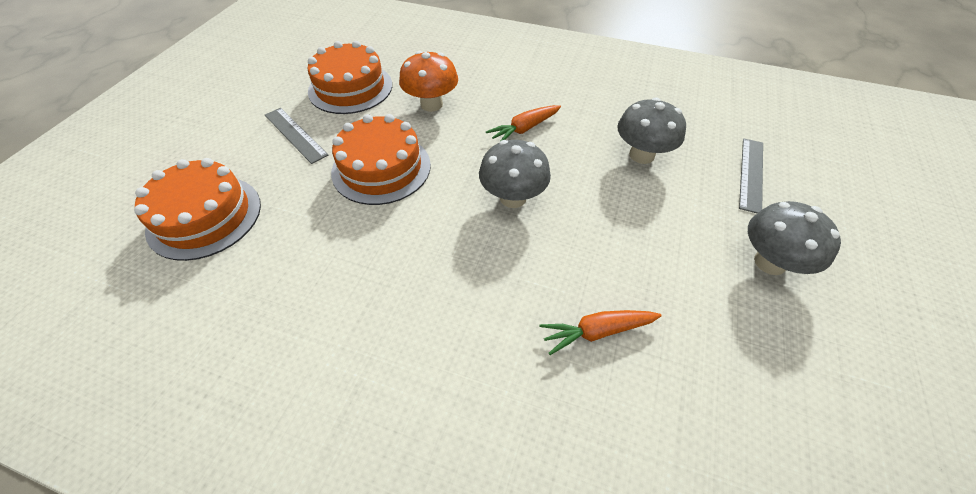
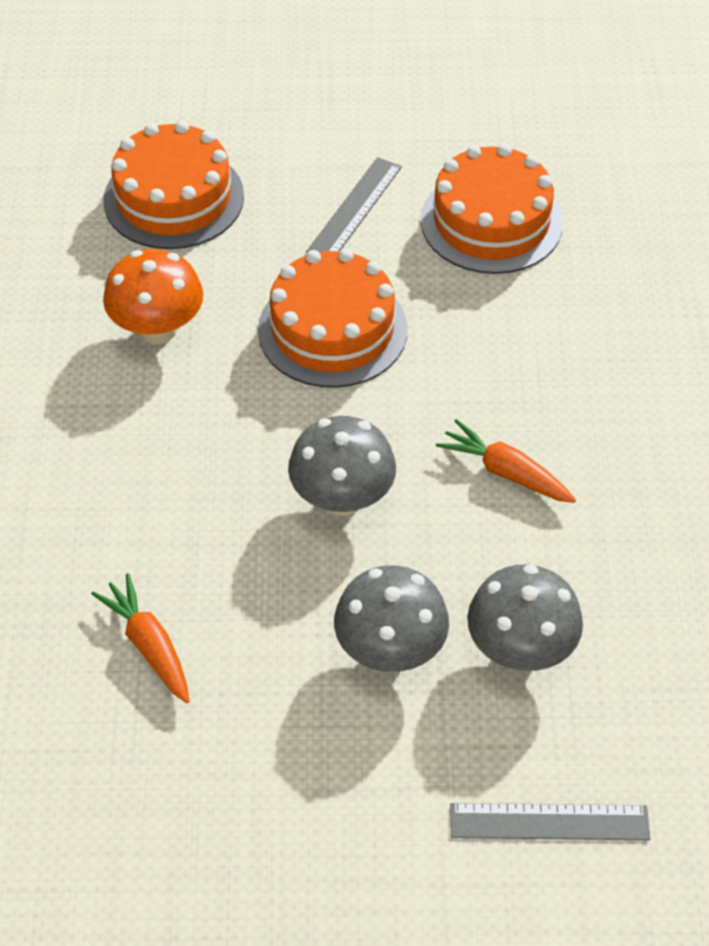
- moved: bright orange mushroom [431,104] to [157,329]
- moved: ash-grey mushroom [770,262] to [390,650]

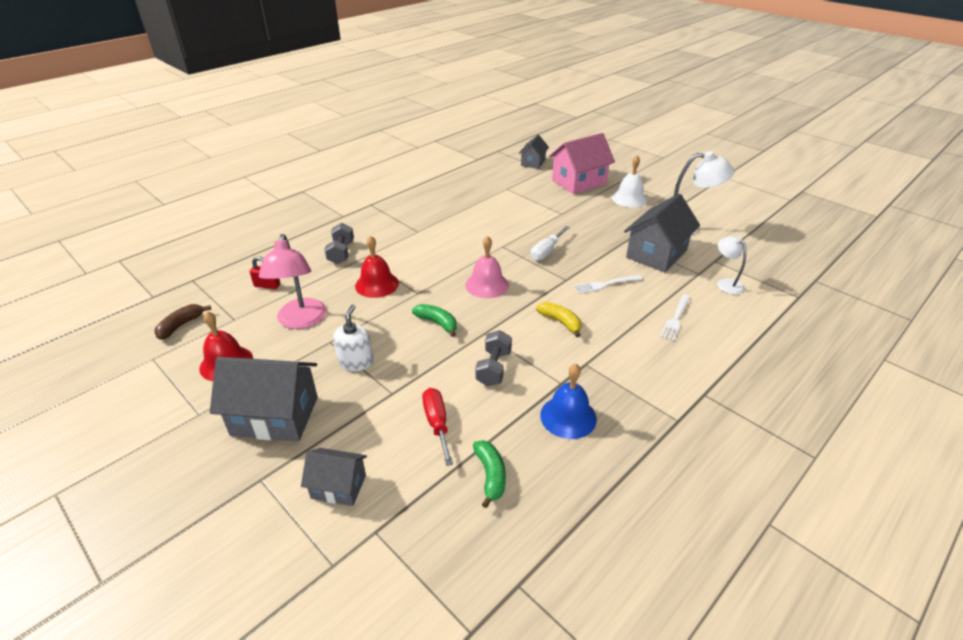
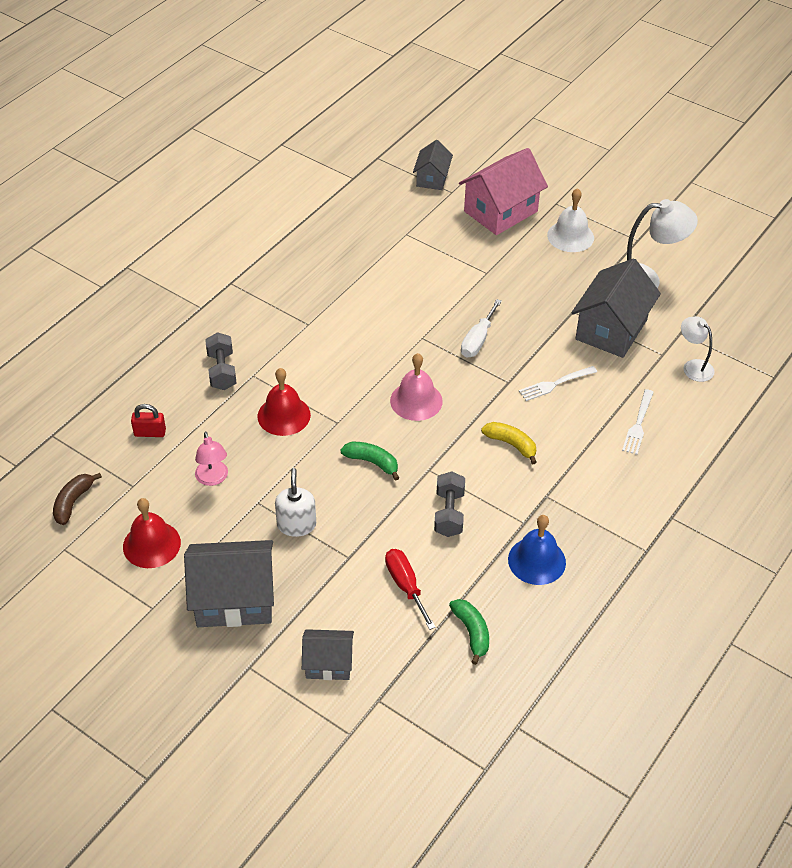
- resized: rose-pink desk lamp [301,321] = [213,479] x0.58

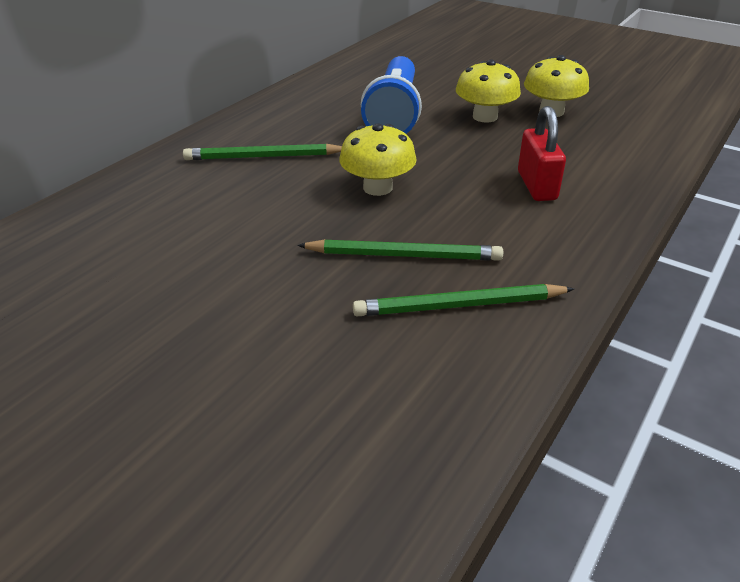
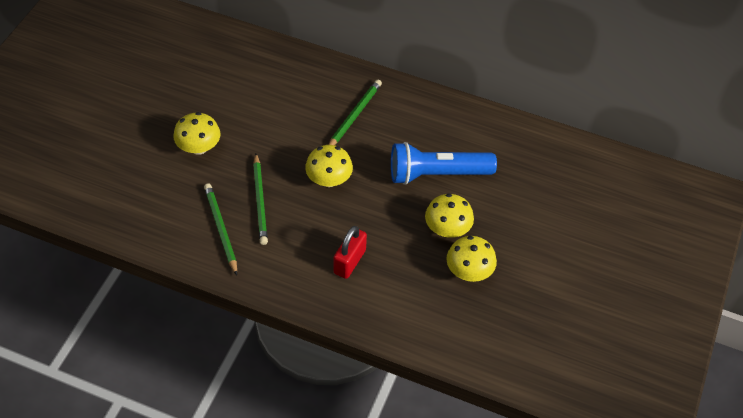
- turned: red padlock [536,186] = [349,262] 45 degrees counterclockwise
- turned: green wooden pencil [263,157] = [354,116] 45 degrees clockwise
- added: yellow mushroom [199,147]

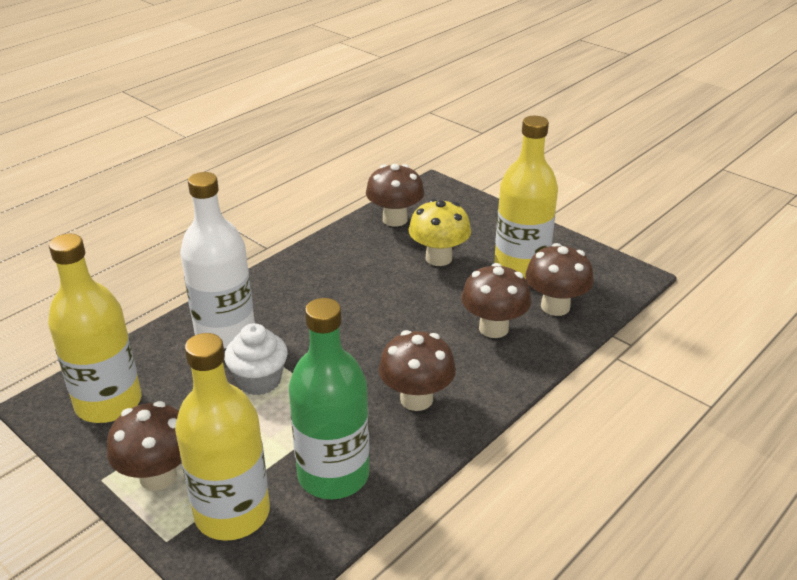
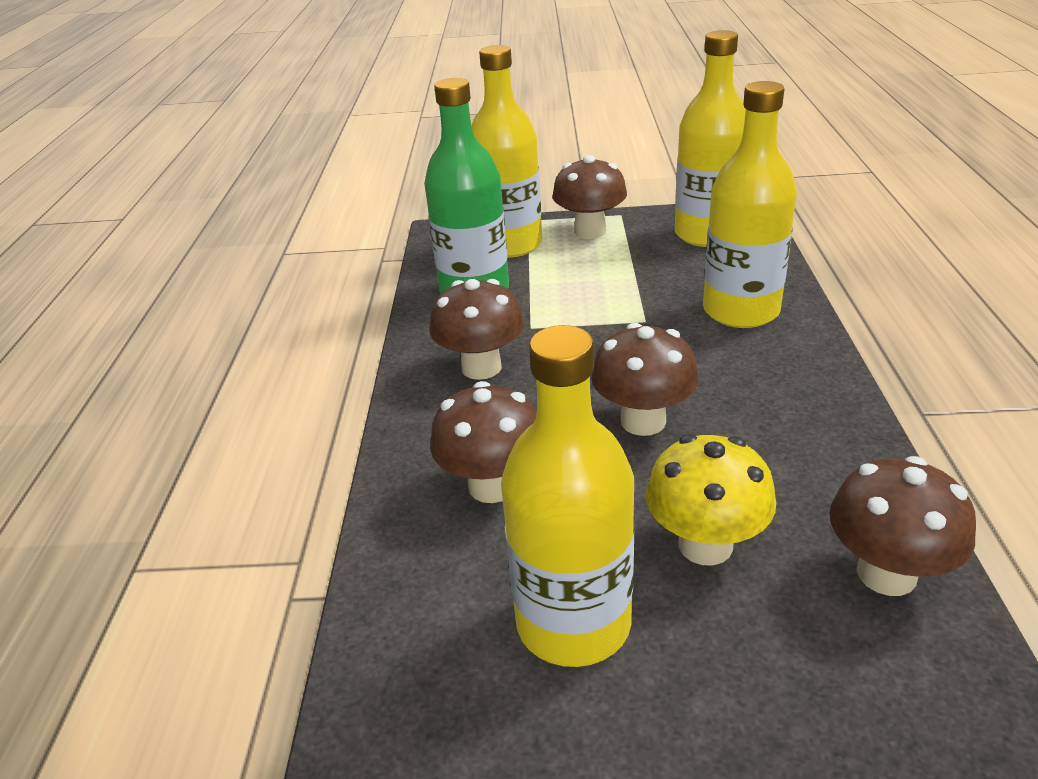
- recoloured: pure white drink bottle [225,332] to yellow drink bottle [741,311]
- moved: russet mushroom [555,306] to [643,421]
- removed: pure white fairy cake [259,380]

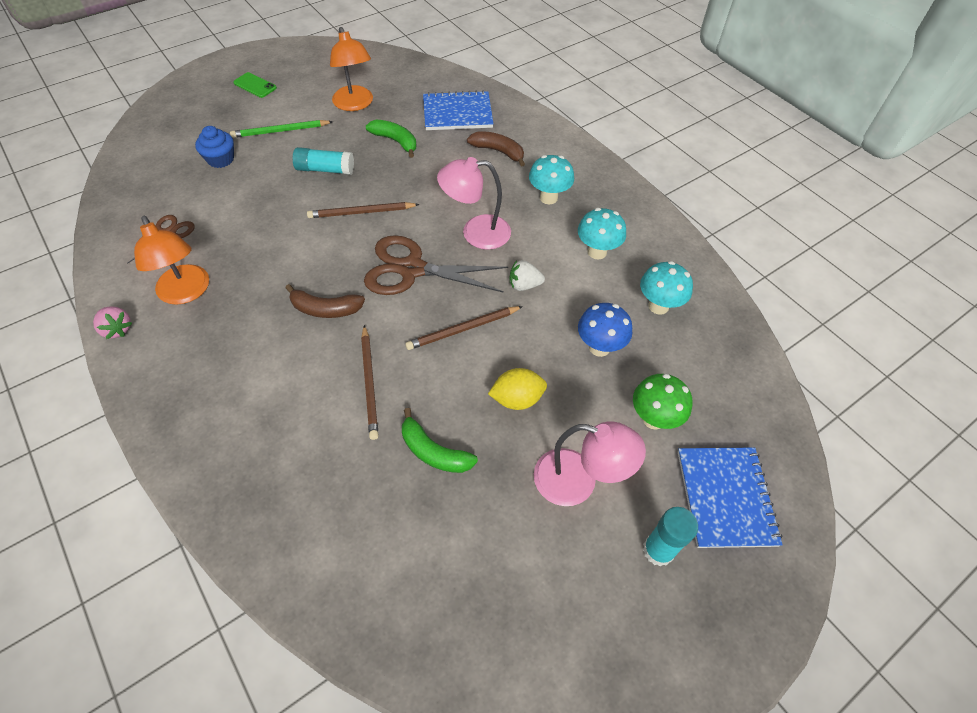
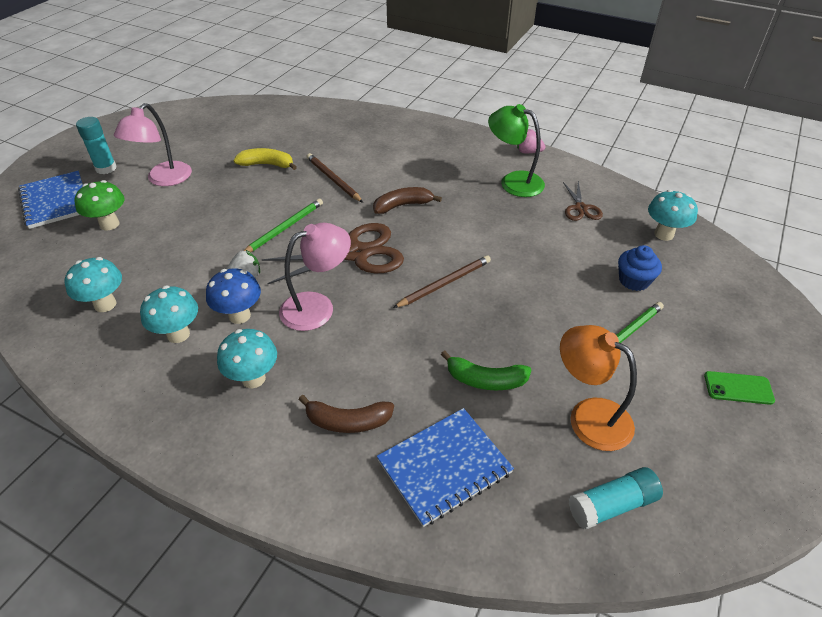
- moved: teal glue stick [325,169] to [612,505]
- recoloured: bright orange desk lamp [186,293] to green desk lamp [513,181]
- moved: royal blue mushroom [599,347] to [239,316]
- recoloured: russet wooden pencil [463,329] to green wooden pencil [284,228]
- removed: yellow toy lemon [517,399]
- recoloured: green banana fruit [434,452] to yellow banana fruit [267,164]
- turned: rose-pink desk lamp [578,481] = [164,179] 60 degrees counterclockwise
- added: teal mushroom [664,234]

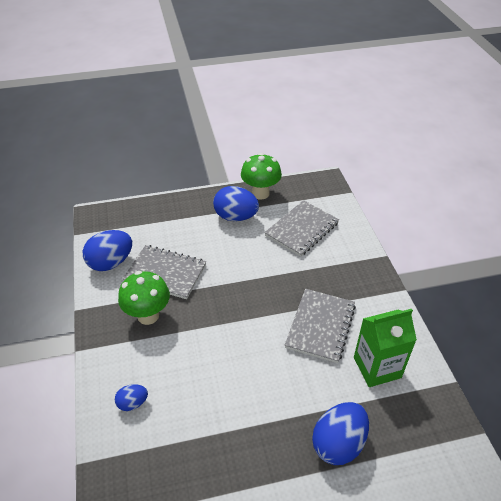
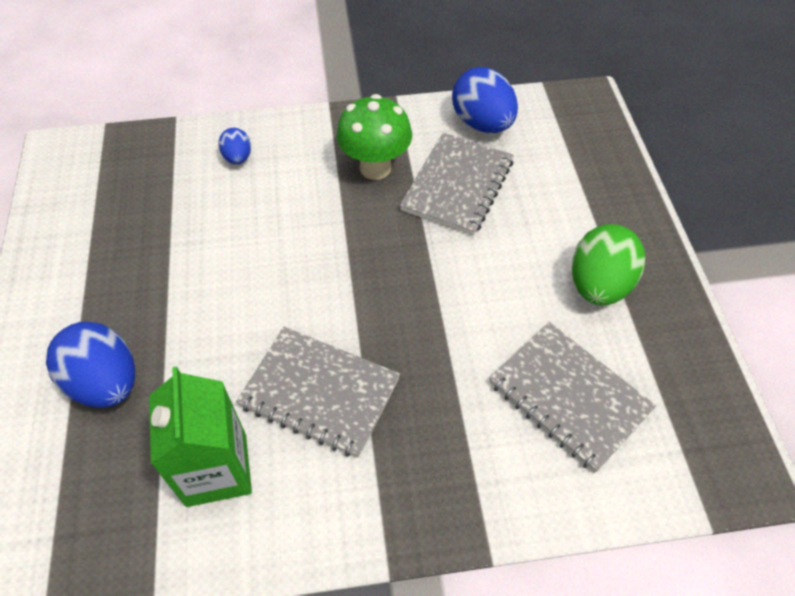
- removed: green mushroom [260,193]
- recoloured: royal blue toy egg [236,217] to green toy egg [599,285]

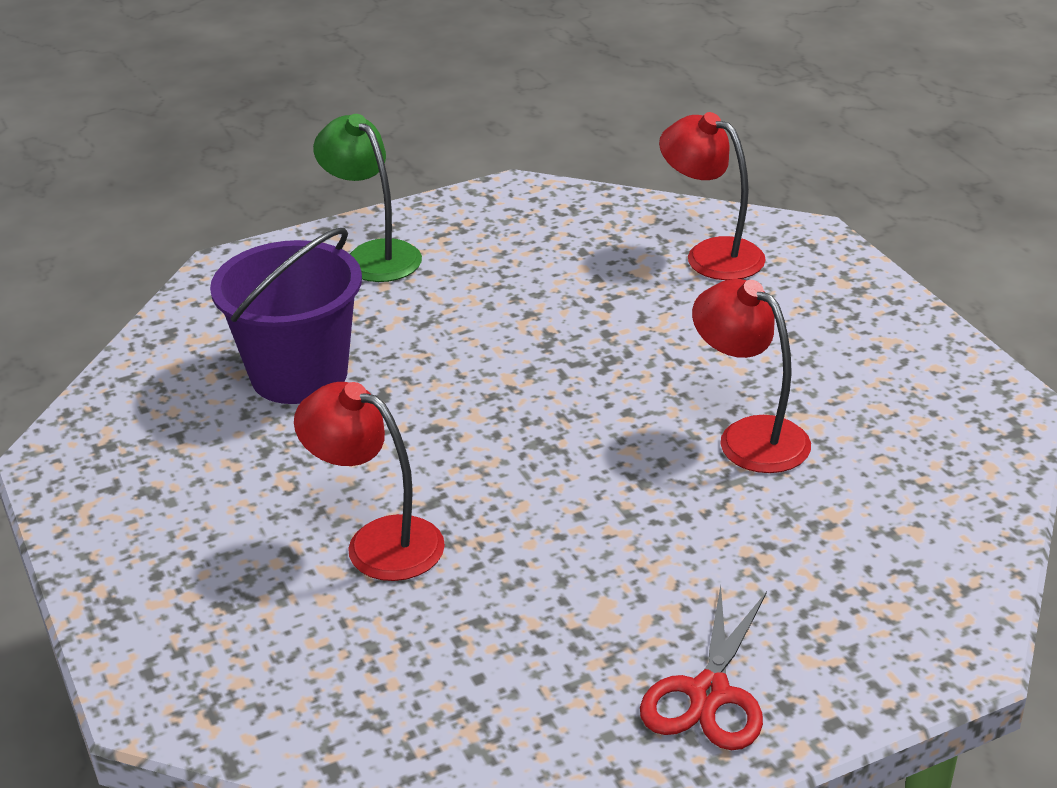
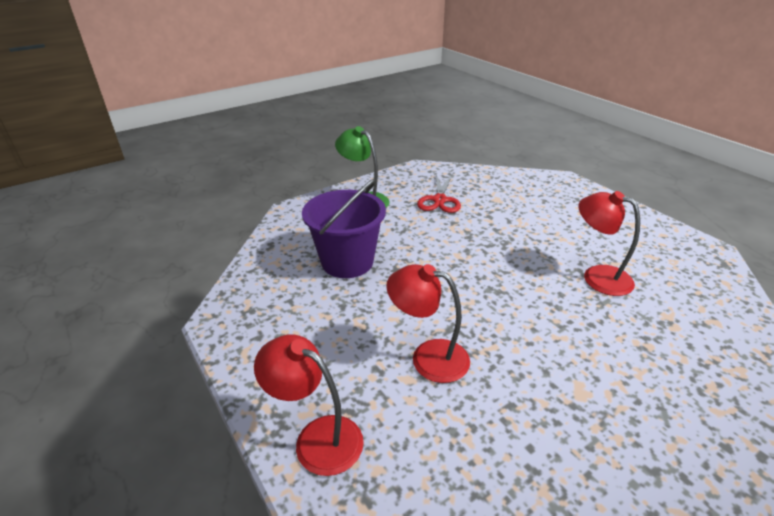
- moved: red desk lamp [711,254] to [317,438]
- moved: red scissors [709,694] to [439,200]

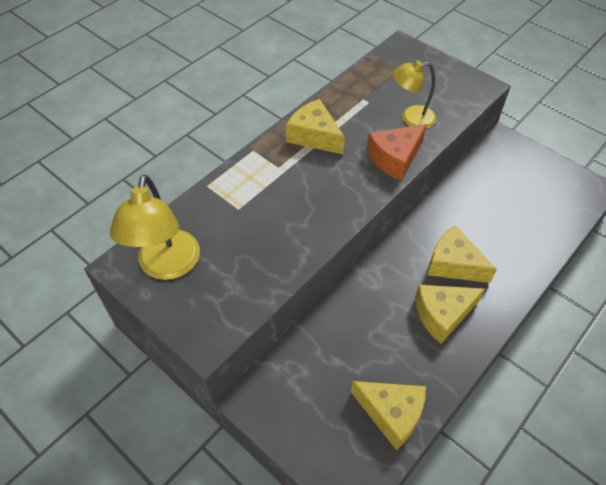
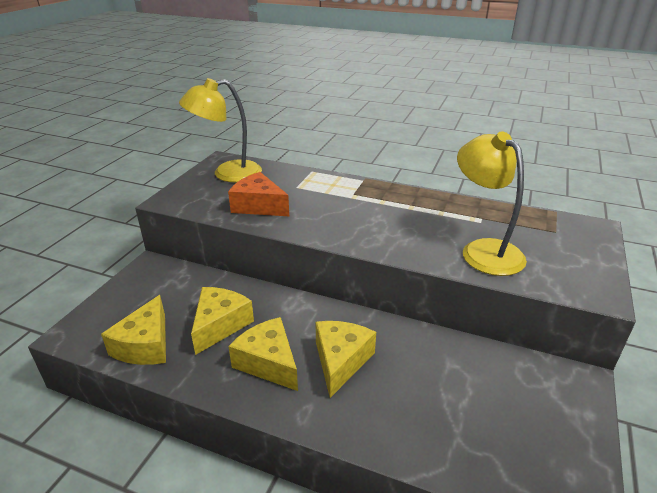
- resized: yellow desk lamp [411,118] = [484,250] x1.50
- moved: yellow cheese [314,136] to [220,325]
- moved: bright orange cheese [395,158] to [258,206]

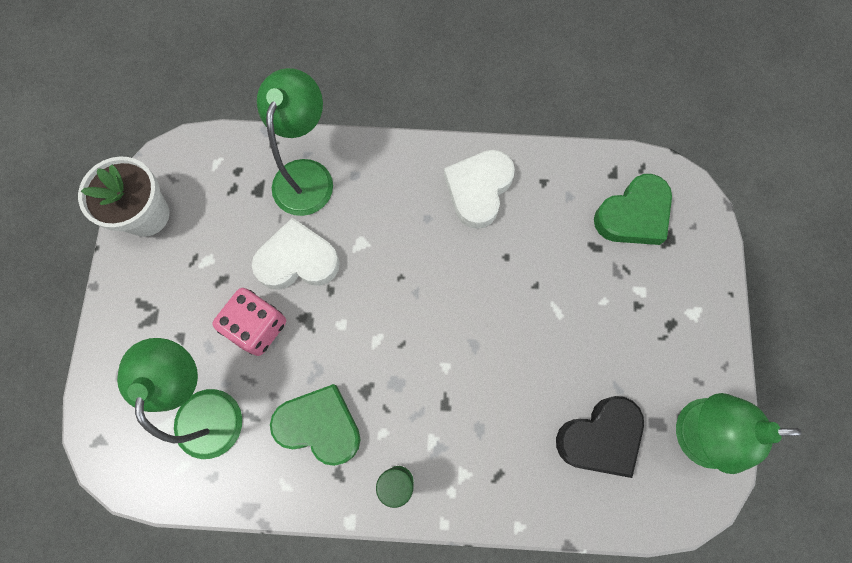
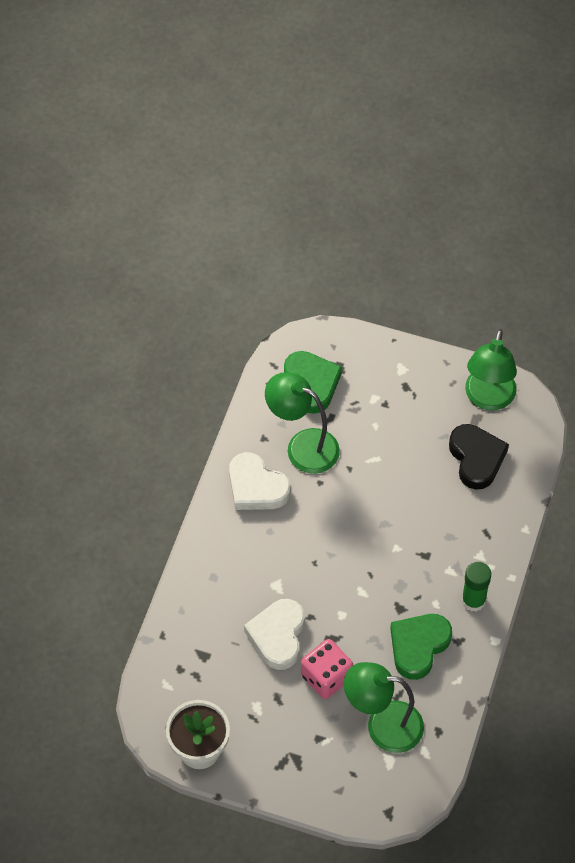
- moved: green desk lamp [306,175] to [302,446]

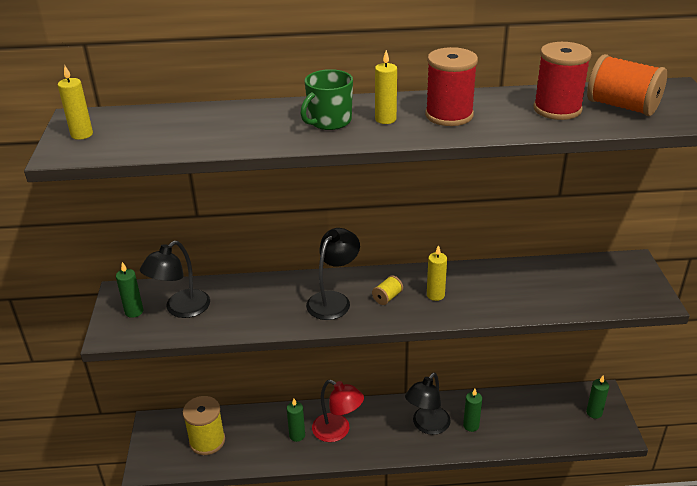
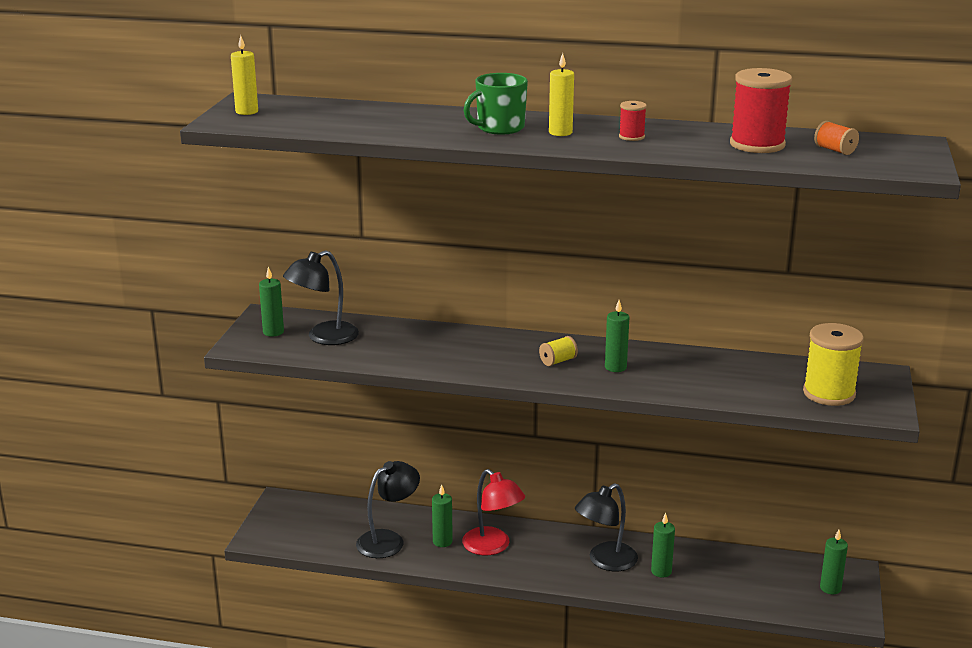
- resized: red spool [449,115] = [631,137] x0.48
- resized: bright orange spool [622,106] = [834,150] x0.48
- moved: jet-black desk lamp [333,300] to [388,540]
- recoloured: yellow wax candle [435,295] to green wax candle [615,367]
- moved: yellow spool [207,441] to [829,393]

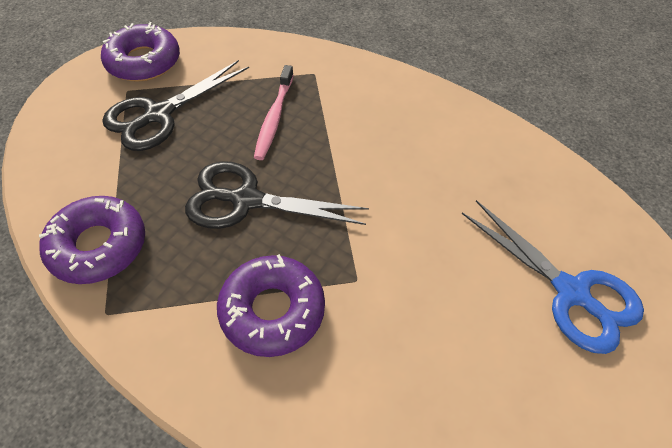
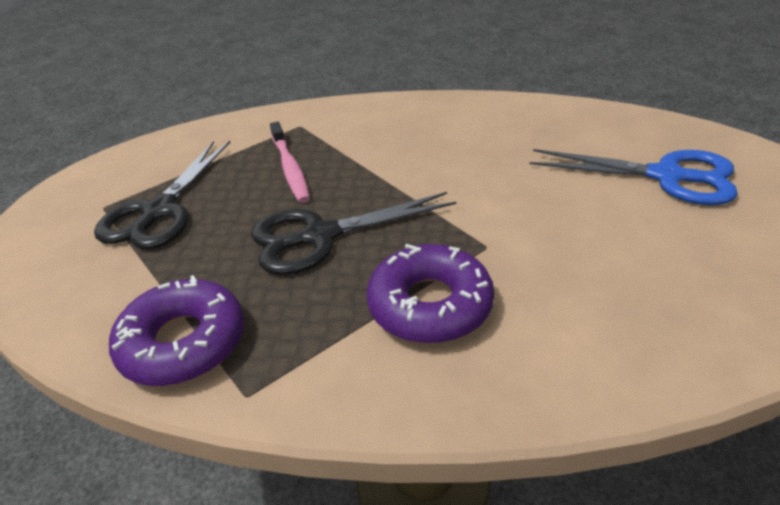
- removed: purple glazed donut [143,62]

